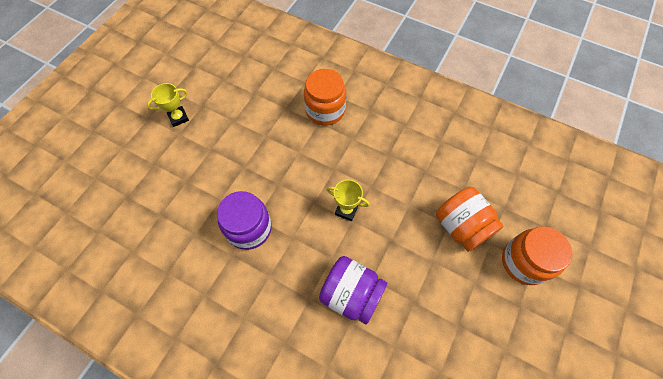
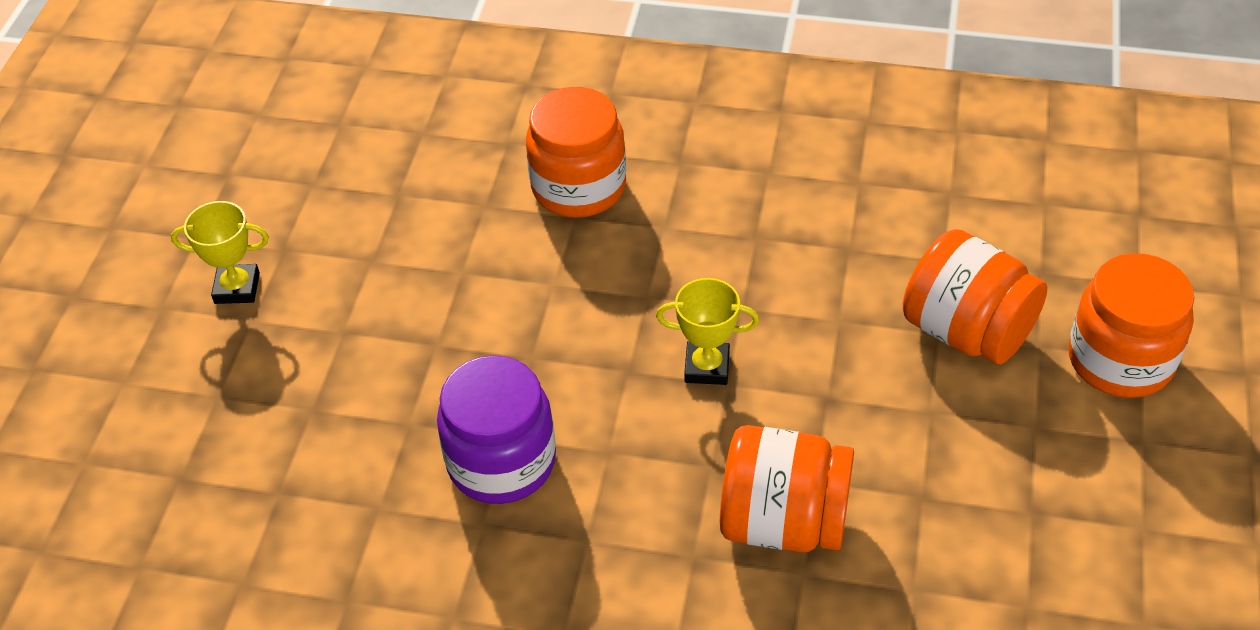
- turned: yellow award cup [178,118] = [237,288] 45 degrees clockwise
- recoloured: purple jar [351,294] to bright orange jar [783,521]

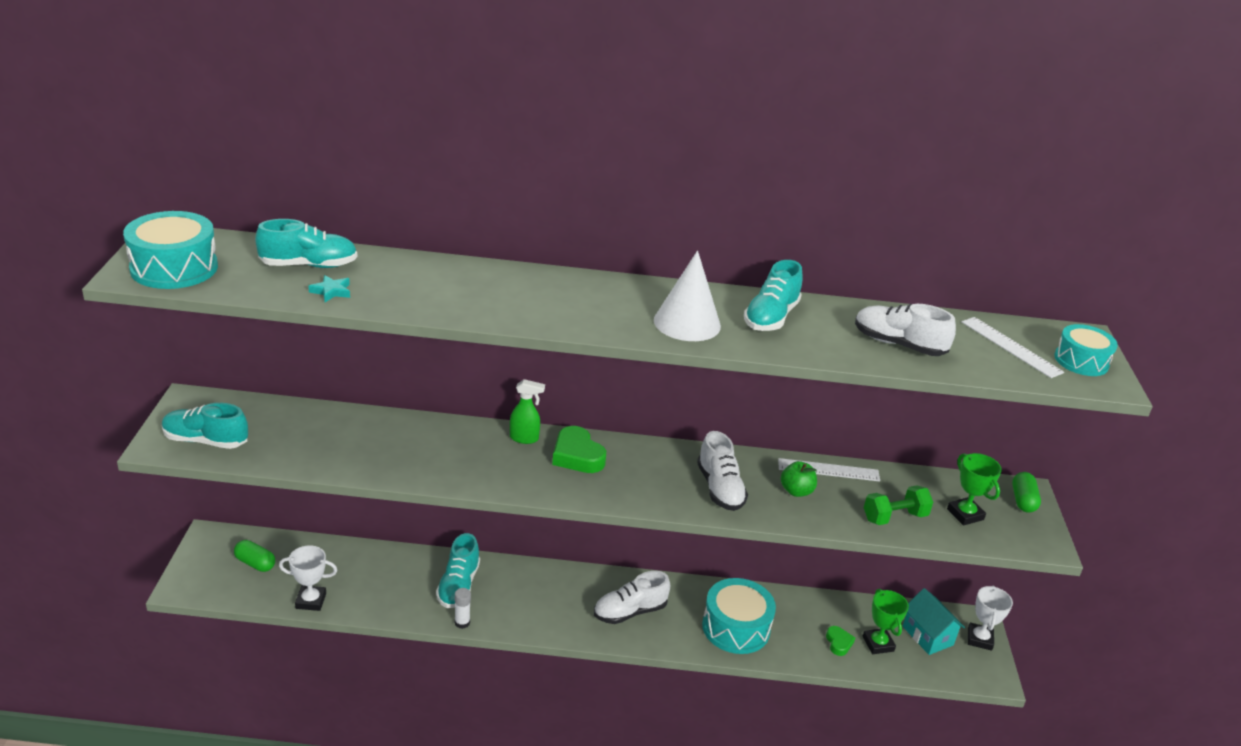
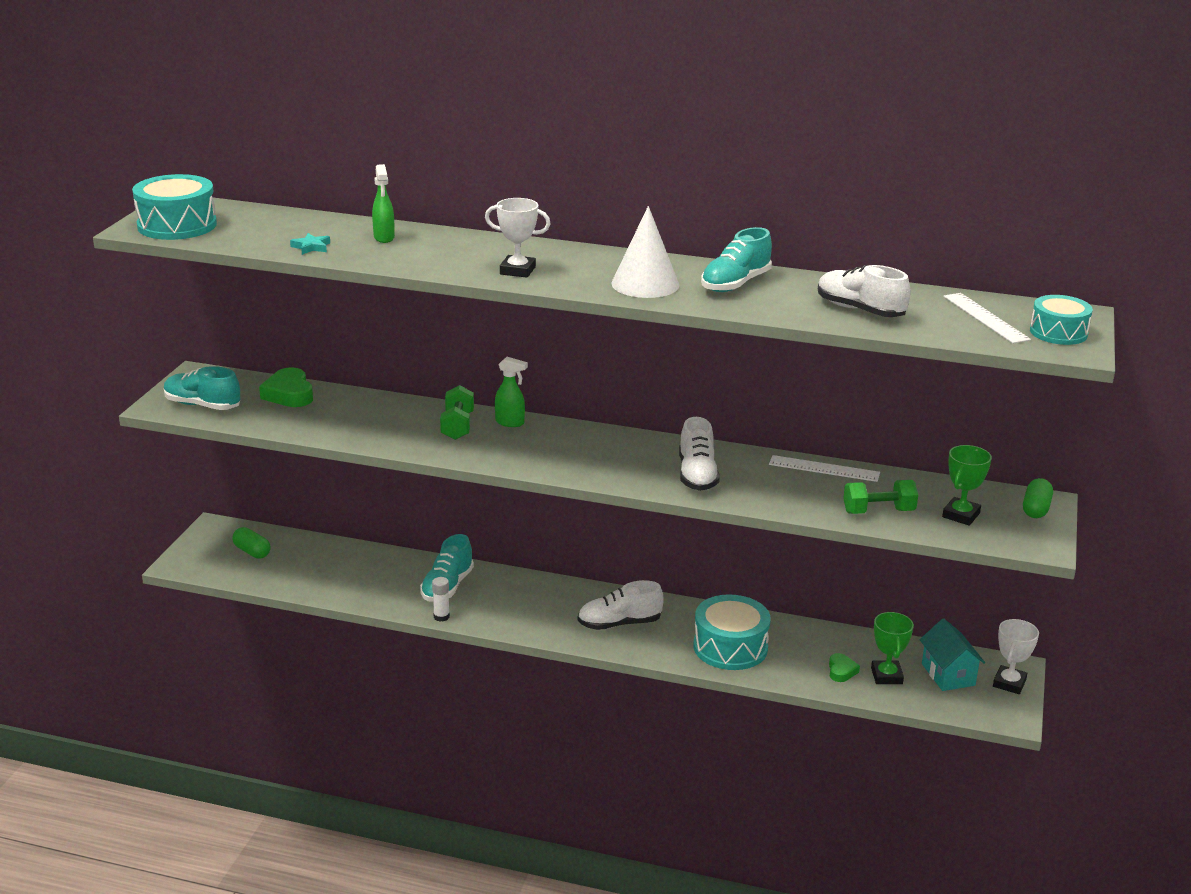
- removed: teal sneaker [309,265]
- moved: green heart [577,456] to [289,394]
- turned: green award cup [965,514] = [961,515] 45 degrees clockwise
- removed: green apple [796,491]
- moved: pure white award cup [311,601] to [517,270]
- added: green sprayer [384,238]
- added: green free weight [457,426]

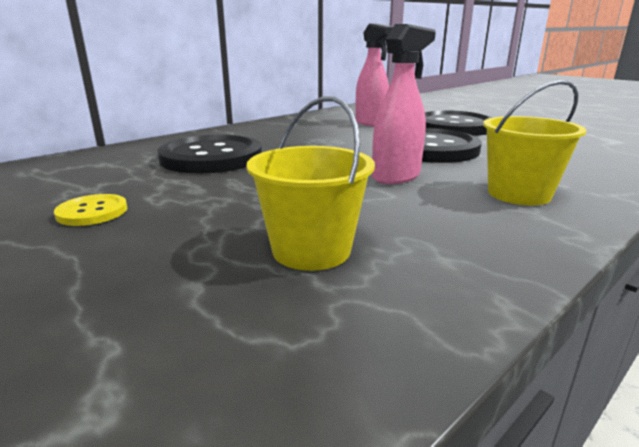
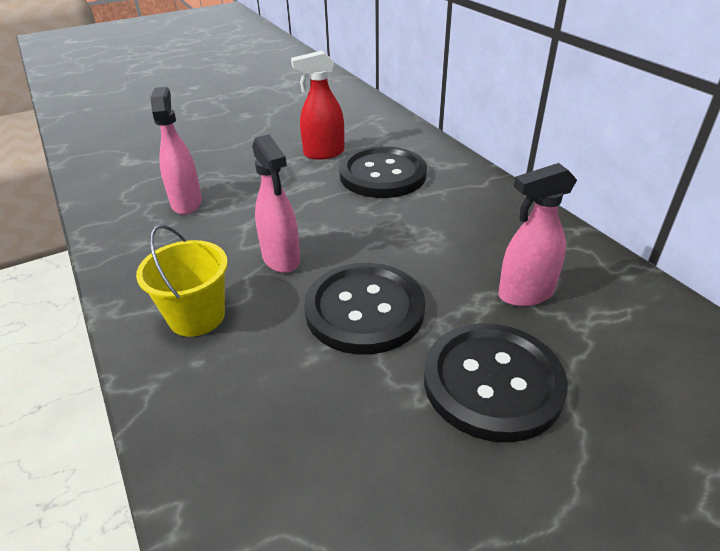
- replaced: yellow bucket [311,250] to rose-pink sprayer [186,203]
- removed: yellow sewing button [92,212]
- added: red sprayer [323,153]

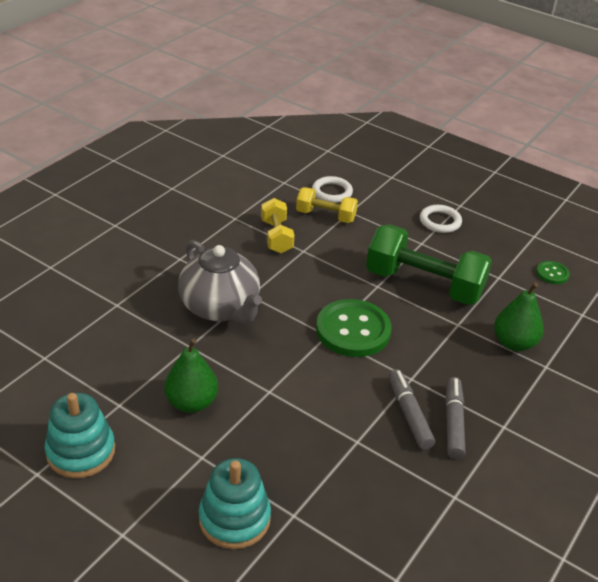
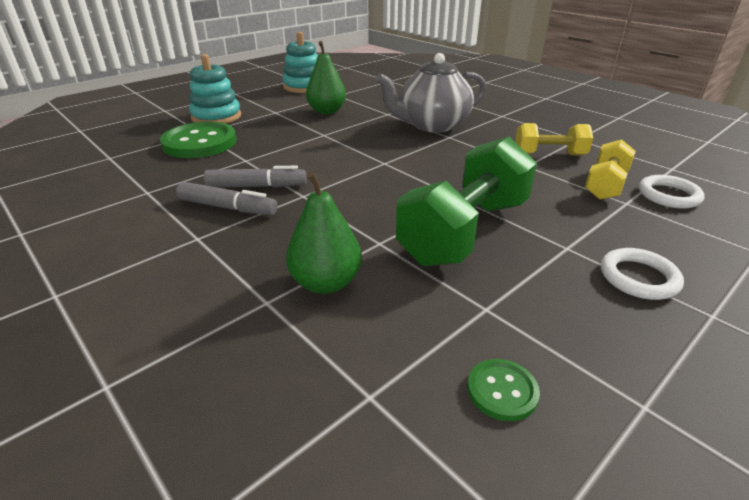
- moved: green sewing button [353,330] to [200,143]

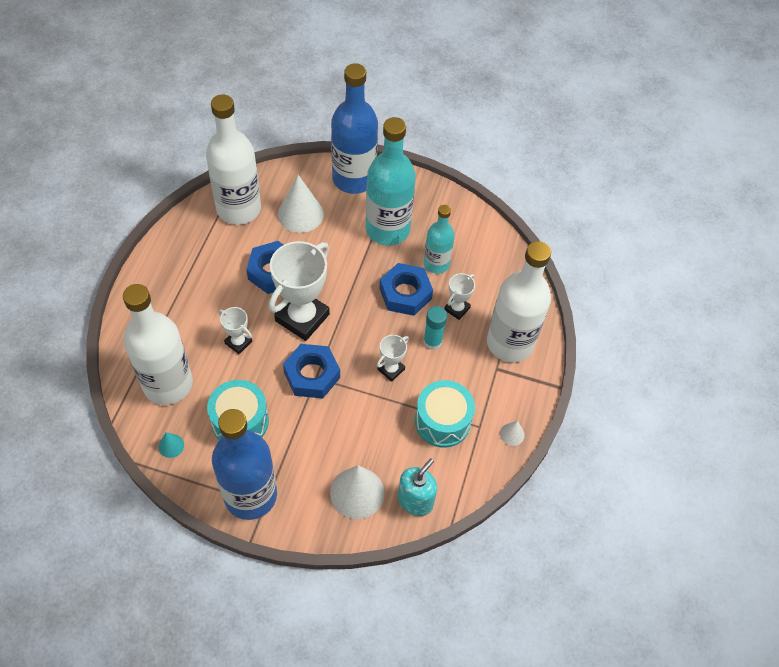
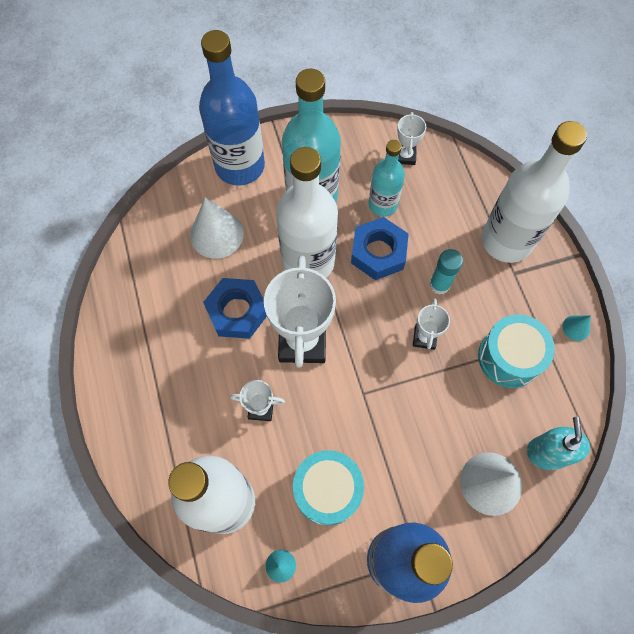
- moved: pure white drink bottle [239,209] to [308,261]
- moved: pure white award cup [457,309] to [405,156]
- removed: royal blue hexagon nut [312,375]
- recoloured: pure white solid cone [512,434] to teal solid cone [576,328]

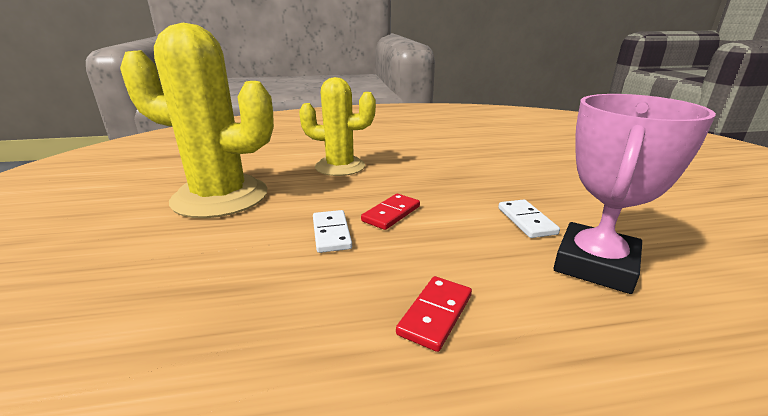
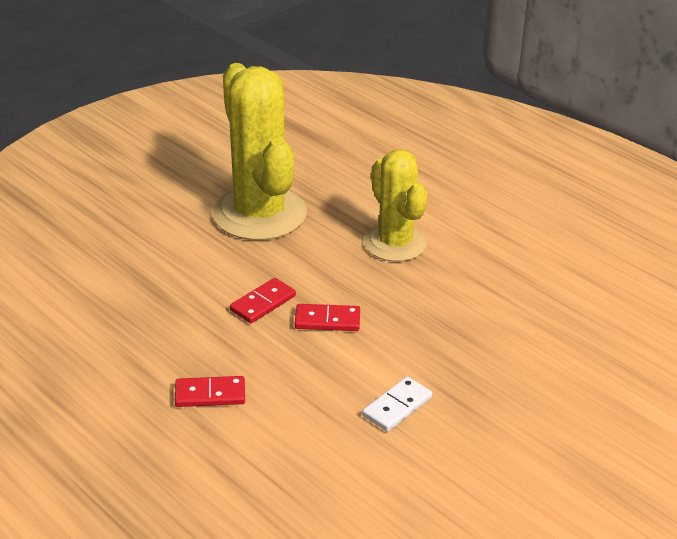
- removed: rose-pink award cup [595,264]
- recoloured: pure white domino tile [331,233] to red domino tile [263,303]

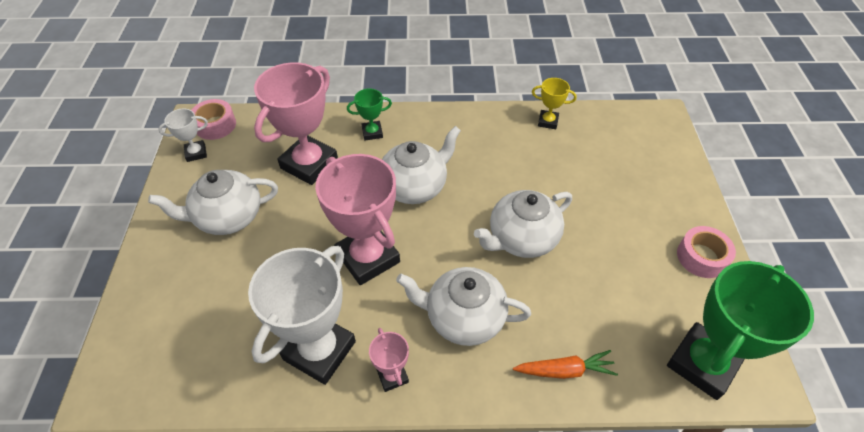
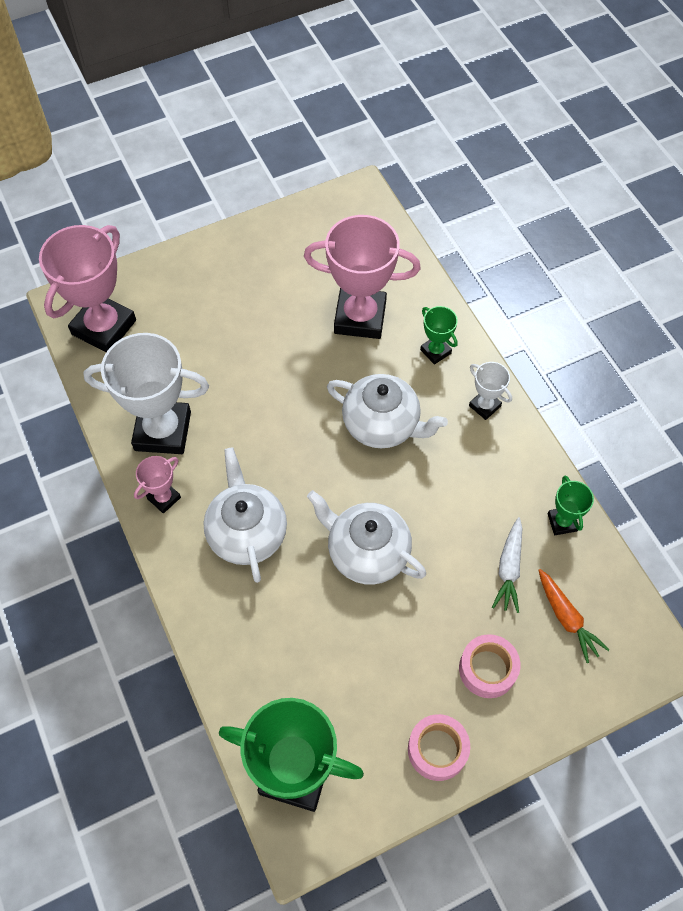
- recoloured: yellow award cup [548,121] to green award cup [562,522]
- moved: rose-pink tape [215,125] to [487,669]
- moved: pure white award cup [196,153] to [484,406]
- moved: rose-pink award cup [368,257] to [104,327]
- removed: pure white tea pot [228,217]
- moved: bright orange root vegetable [565,370] to [567,618]
- added: pure white root vegetable [509,569]

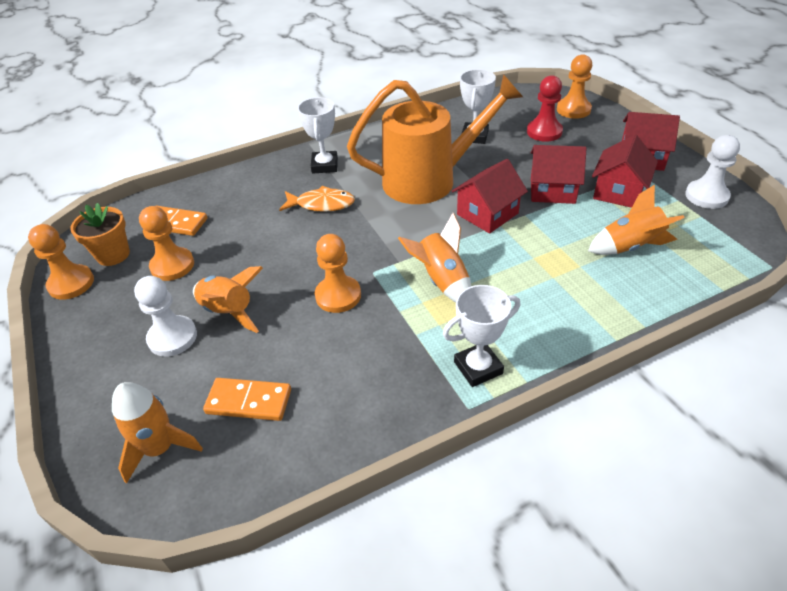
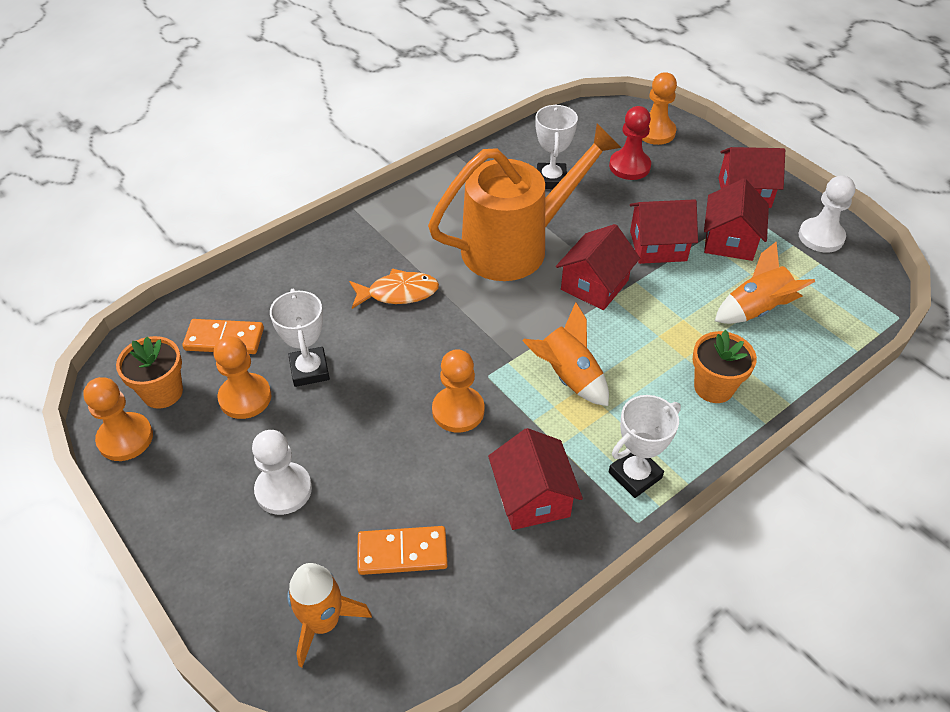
- moved: pure white award cup [324,165] to [309,370]
- removed: bright orange rocket [229,312]
- added: bright orange plant pot [713,387]
- added: red house [532,497]

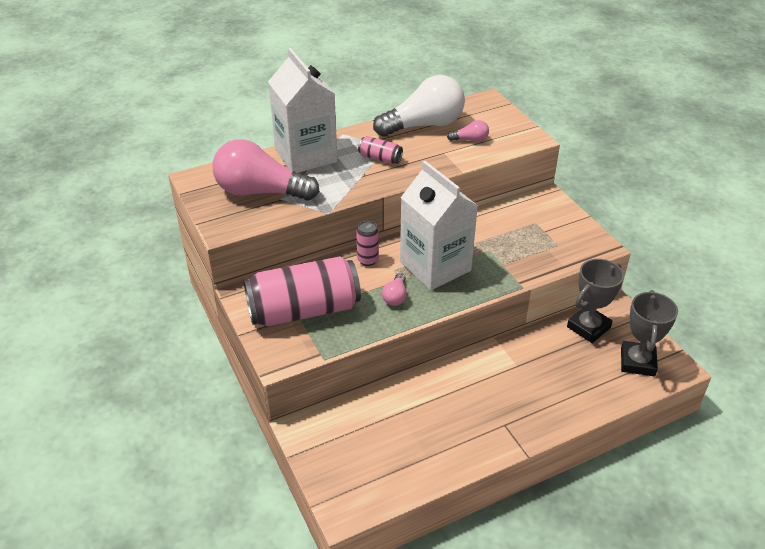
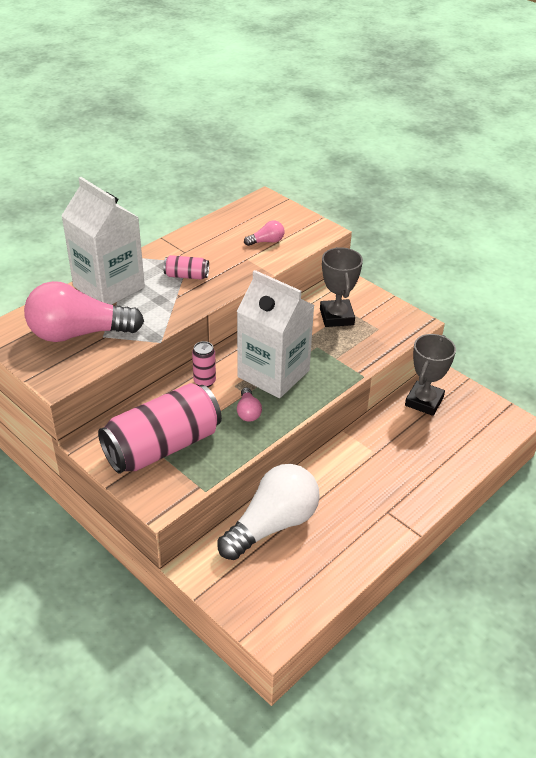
- moved: pure white bulb [424,125] to [272,524]
- moved: ash-grey award cup [637,362] to [336,317]

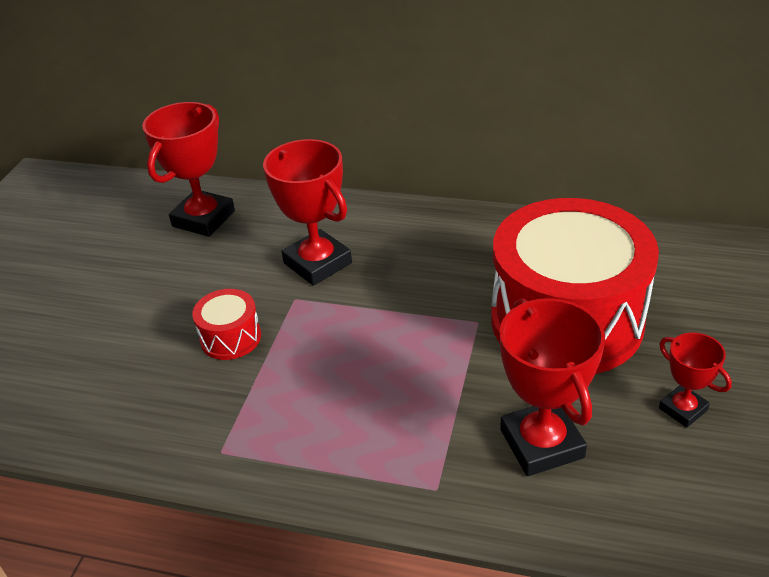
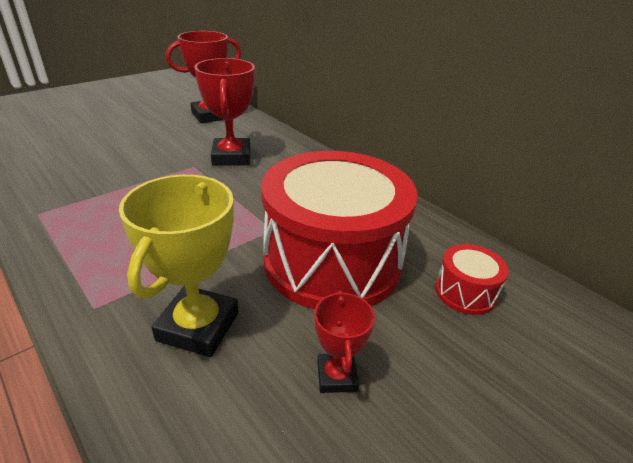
- moved: red toy drum [230,338] to [465,292]
- recoloured: red award cup [541,443] to yellow award cup [198,326]

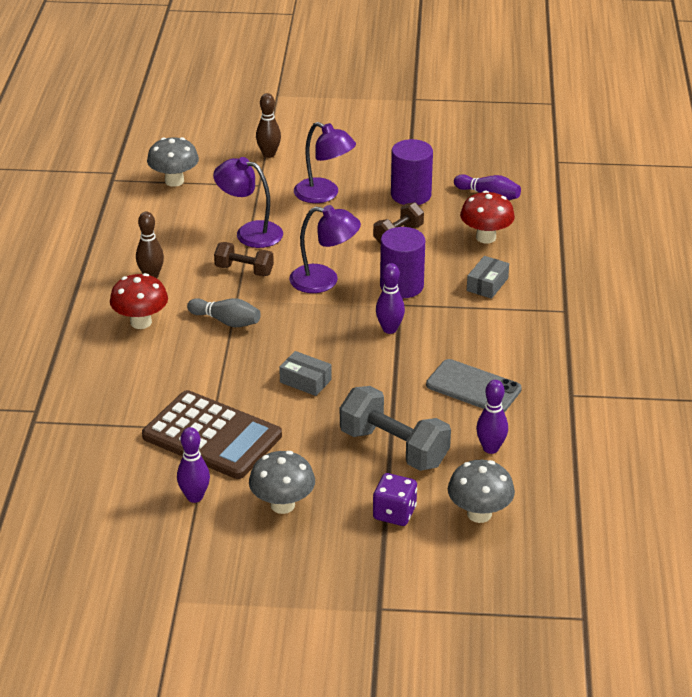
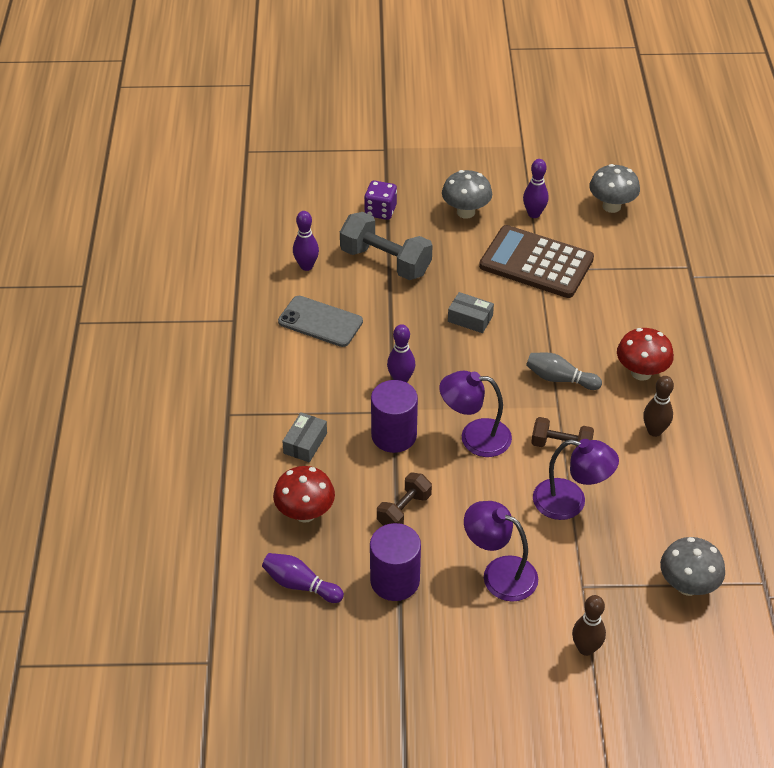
- moved: ash-grey mushroom [479,514] to [611,206]

